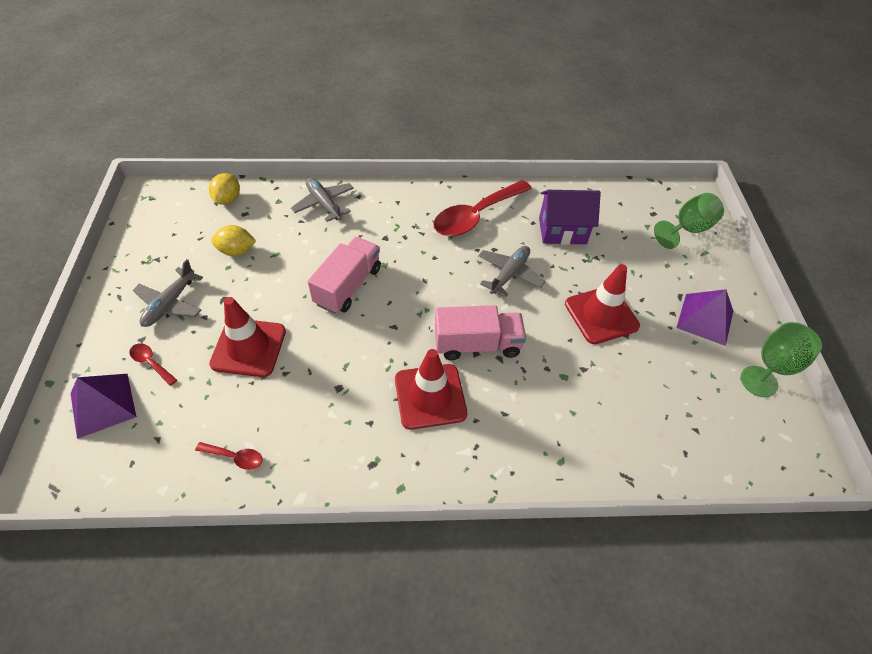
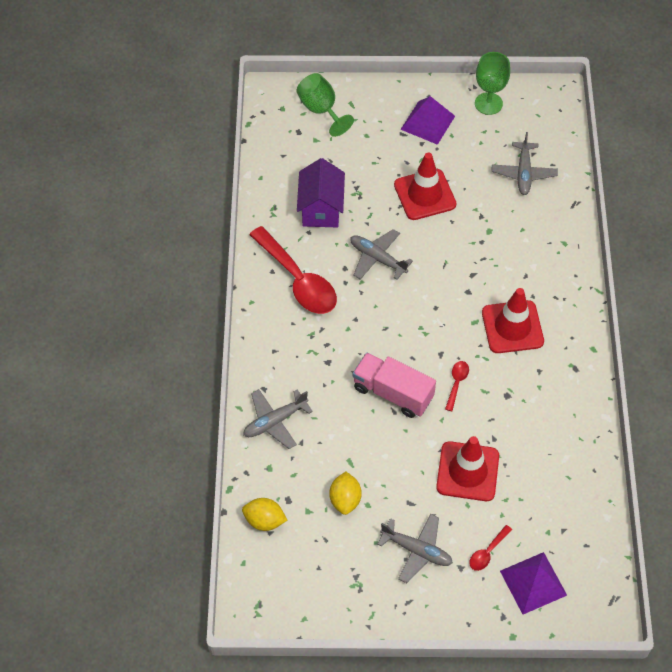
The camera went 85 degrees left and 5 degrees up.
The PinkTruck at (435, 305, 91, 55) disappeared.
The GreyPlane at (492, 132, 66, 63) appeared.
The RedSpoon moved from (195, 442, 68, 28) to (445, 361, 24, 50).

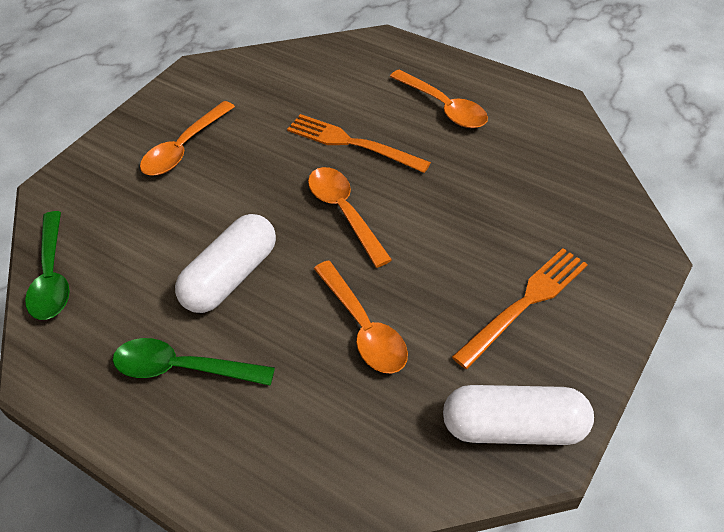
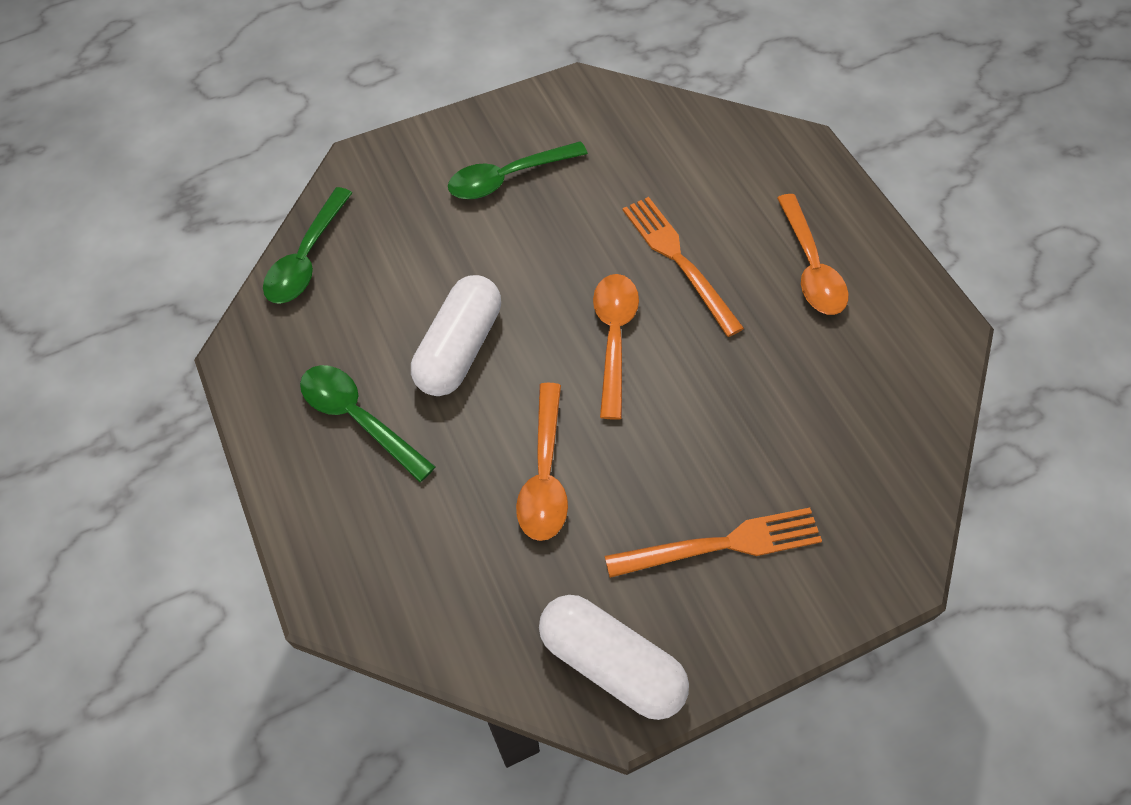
The camera went 30 degrees right and 10 degrees up.
The OrangeSpoon at (140, 101, 95, 75) became the GreenSpoon at (448, 141, 140, 58).
The WhiteCapsule at (175, 214, 101, 99) turned 45 degrees counterclockwise.

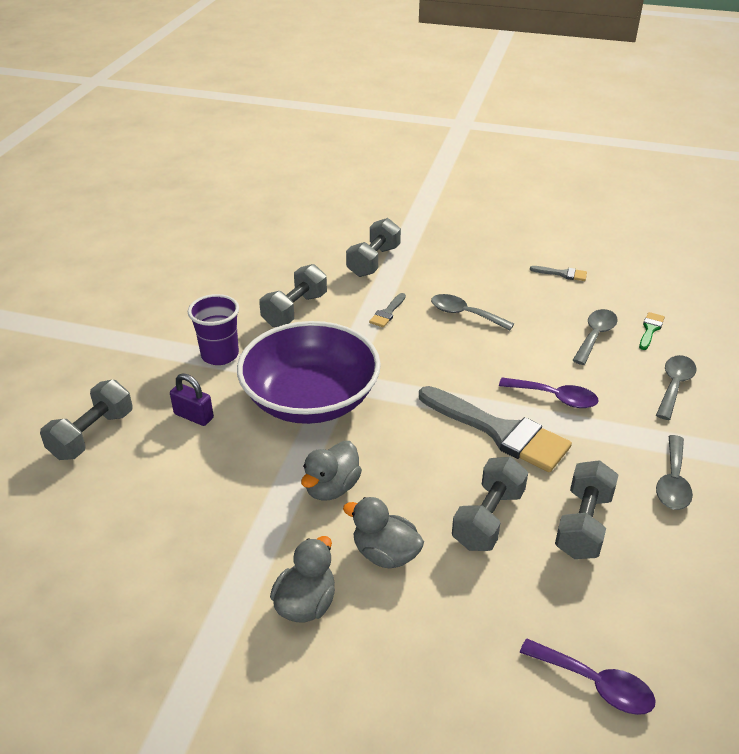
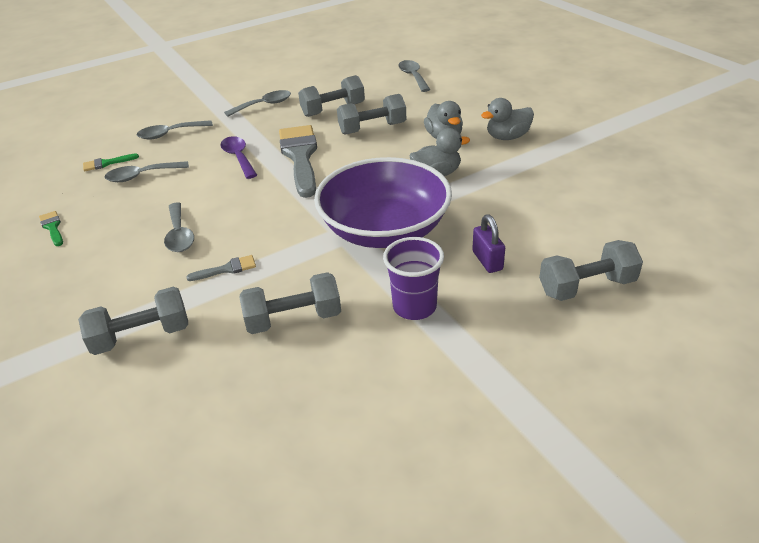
The camera went 135 degrees left and 0 degrees up.
The PurpleSpoon at (520, 639, 136, 76) became the GreySpoon at (398, 60, 33, 32).
The GreyBrush at (530, 266, 57, 15) became the GreenBrush at (39, 211, 24, 35).

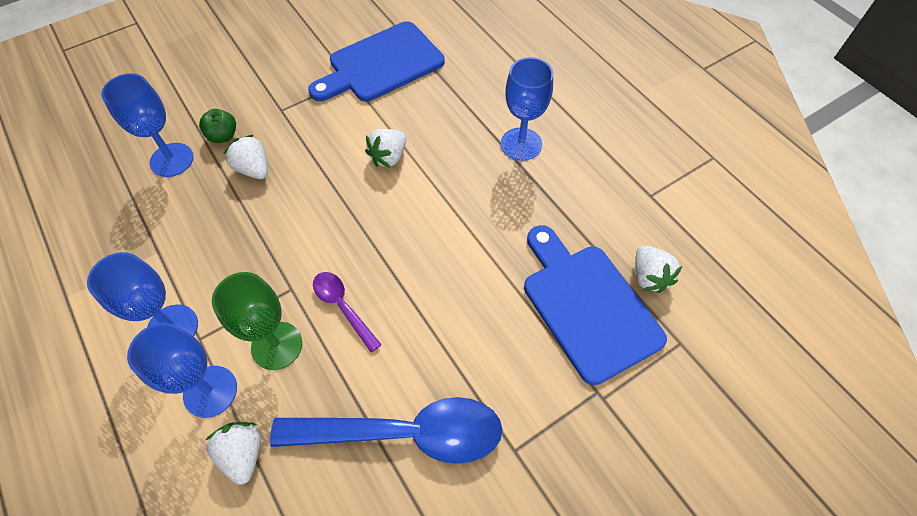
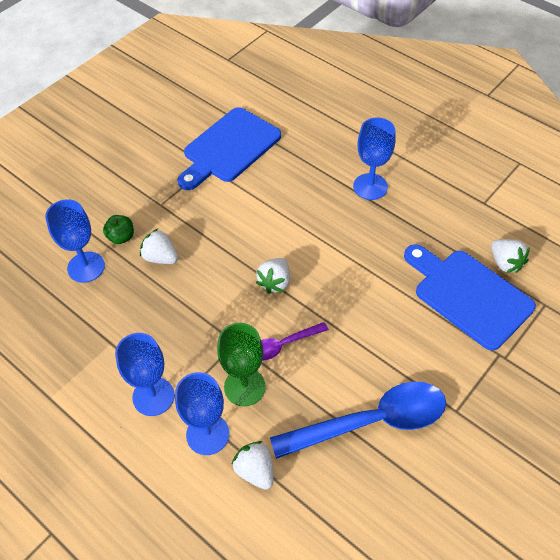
The camera went 15 degrees left and 5 degrees down.
The WhiteStrawberry moved from (365, 129, 42, 39) to (256, 258, 34, 36).
The PurpleSpoon at (313, 272, 69, 80) turned 60 degrees counterclockwise.

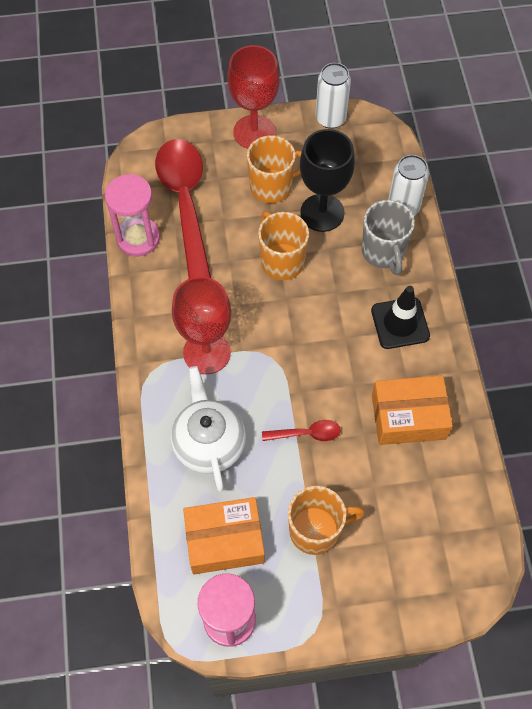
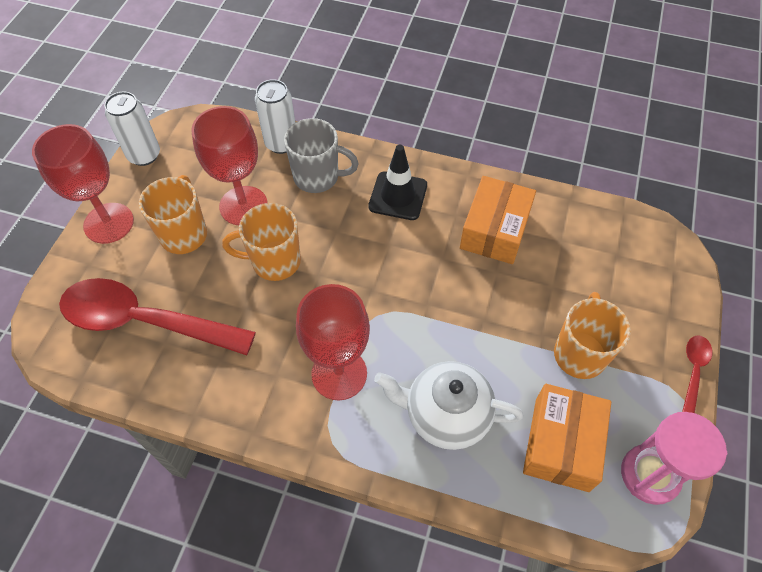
The camera went 65 degrees left and 5 degrees down.
The PinkHourglass at (105, 174, 55, 82) disappeared.
The RedSpoon moved from (262, 420, 79, 21) to (682, 335, 30, 78).
The BlackGoblet at (300, 129, 55, 103) became the RedGoblet at (191, 106, 77, 119).

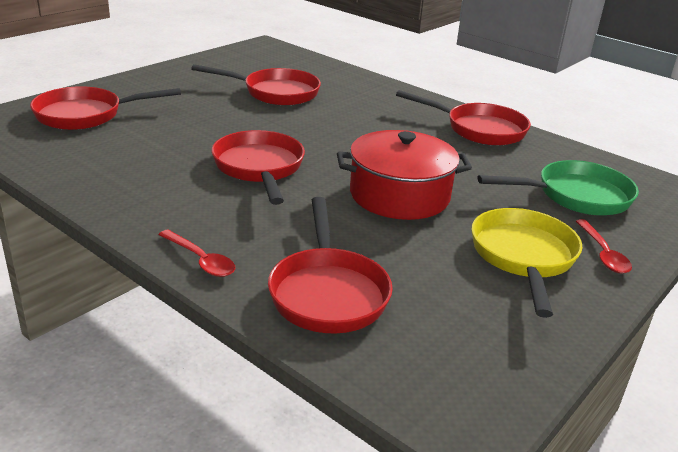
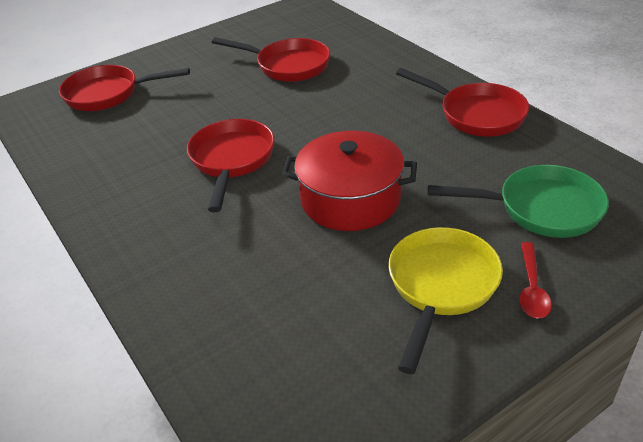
The camera went 20 degrees right and 10 degrees up.
The RedSpoon at (159, 230, 77, 47) disappeared.
The RedPan at (268, 197, 125, 137) disappeared.

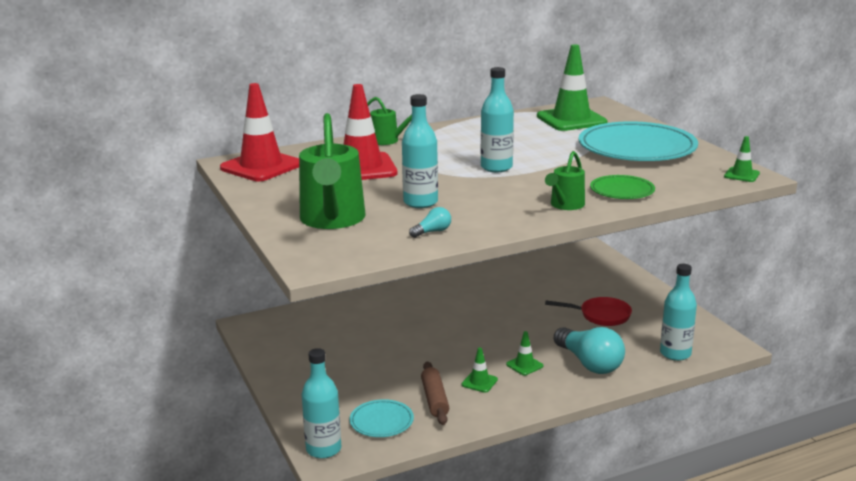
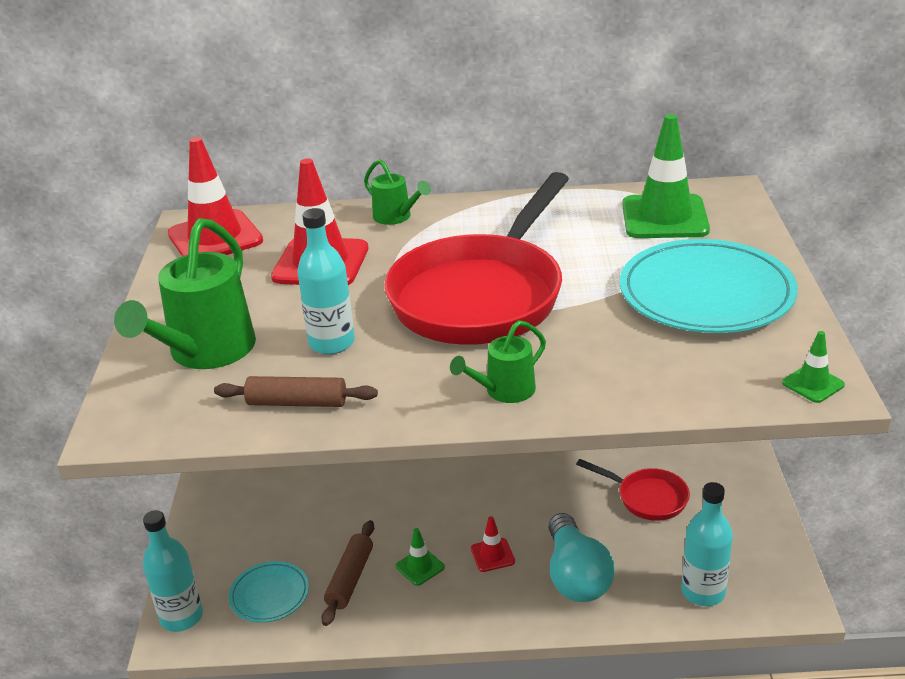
The camera went 25 degrees right and 10 degrees up.
The GreenPlate at (590, 175, 65, 24) disappeared.
The TurquoiseLightBulb at (409, 207, 42, 31) was replaced by the BrownRollingPin at (214, 376, 164, 31).
The TurquoiseBottle at (481, 67, 33, 105) was replaced by the RedPan at (384, 172, 185, 173).
The GreenTrafficCone at (506, 331, 37, 44) became the RedTrafficCone at (471, 516, 44, 56).

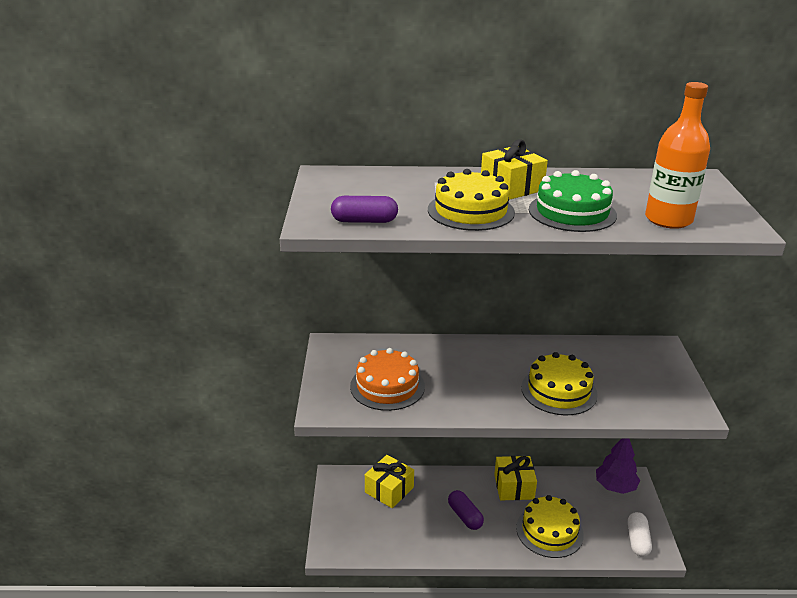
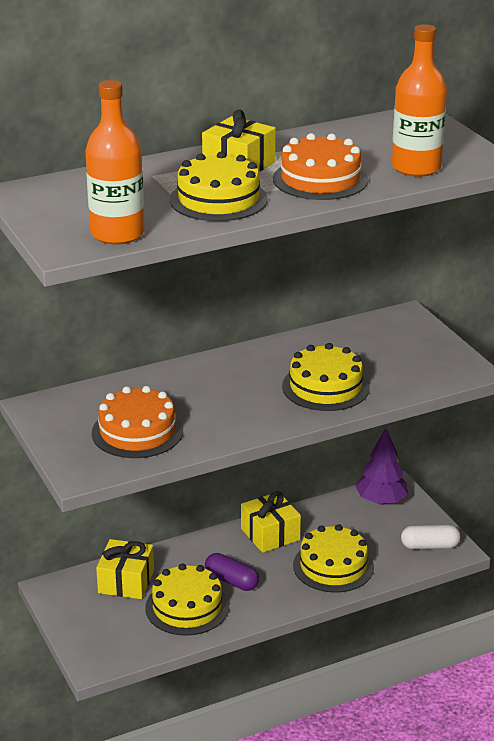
The camera went 25 degrees left and 0 degrees up.
The YellowCake at (145, 563, 84, 73) appeared.
The PurpleCapsule at (331, 196, 67, 27) was replaced by the OrangeBottle at (85, 80, 60, 164).
The GreenCake at (529, 170, 88, 62) became the OrangeCake at (273, 133, 96, 67).
The WhiteCapsule at (628, 512, 24, 45) turned 75 degrees counterclockwise.

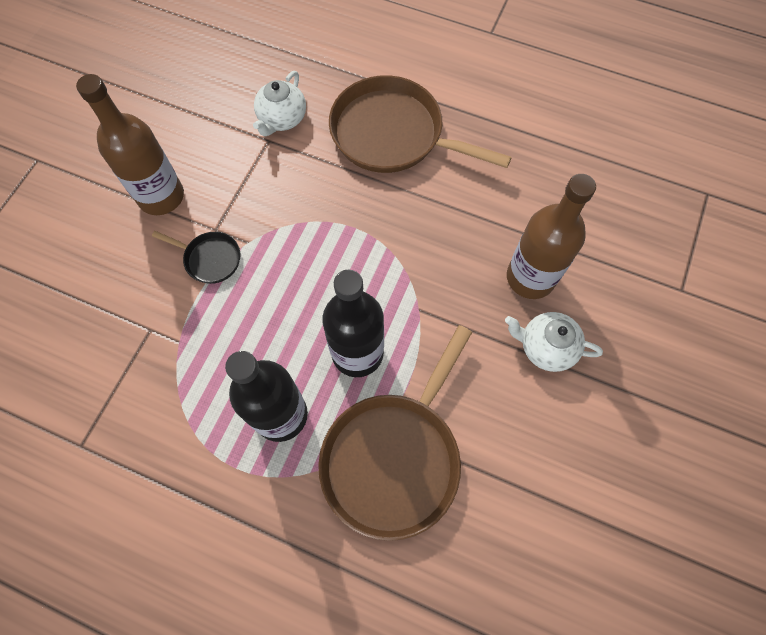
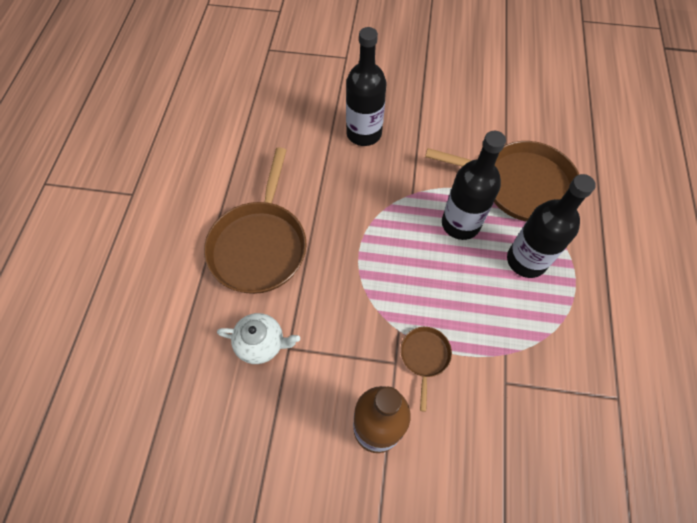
The camera went 105 degrees left and 5 degrees down.
The WhiteTeapot at (505, 312, 98, 60) disappeared.
The BlackPan at (152, 231, 88, 53) became the BrownPan at (400, 327, 52, 85).
The BrownBottle at (507, 174, 89, 125) became the BlackBottle at (346, 27, 40, 119).

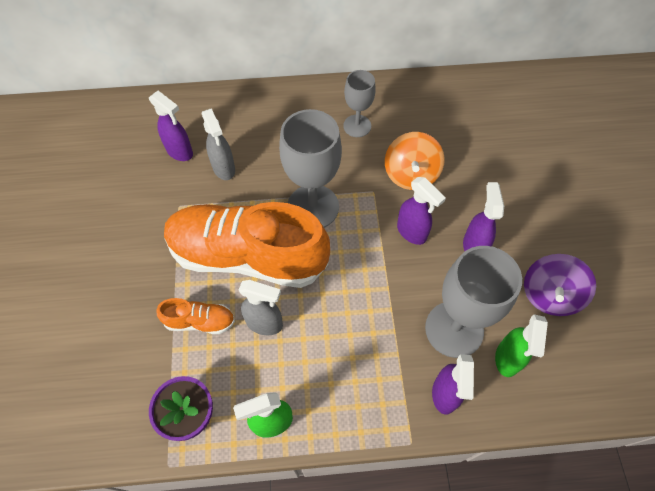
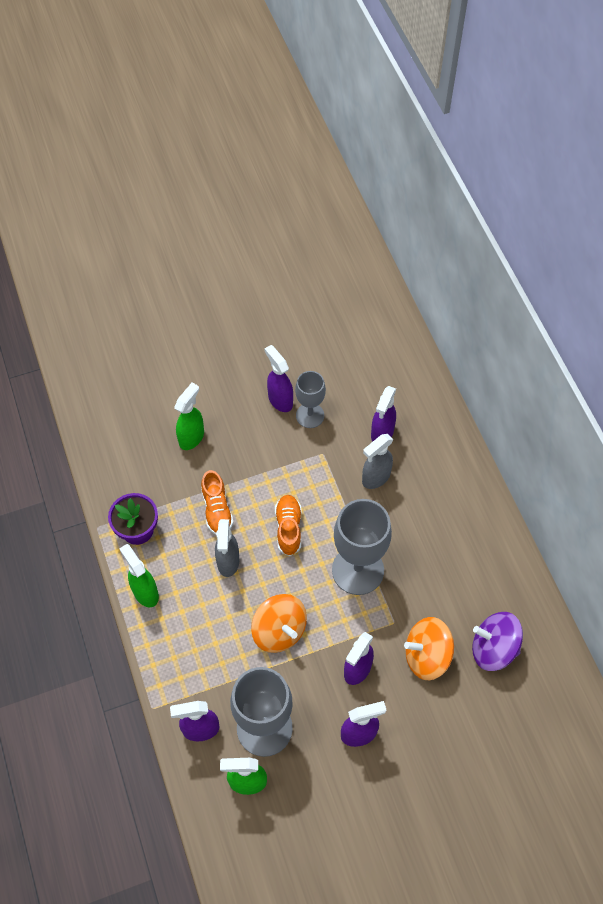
The camera went 75 degrees right and 0 degrees up.
The GreenSprayBottle at (174, 383, 30, 67) appeared.
The OrangeSpinningTop at (251, 594, 56, 59) appeared.
The PurpleSprayBottle at (264, 345, 29, 67) appeared.
The GreyGoblet moved from (343, 70, 33, 67) to (295, 371, 31, 57).
The PurpleSpinningTop moved from (524, 254, 72, 62) to (472, 612, 51, 59).
The OrangeShoe at (164, 202, 166, 86) changed to 0.42 times the size.

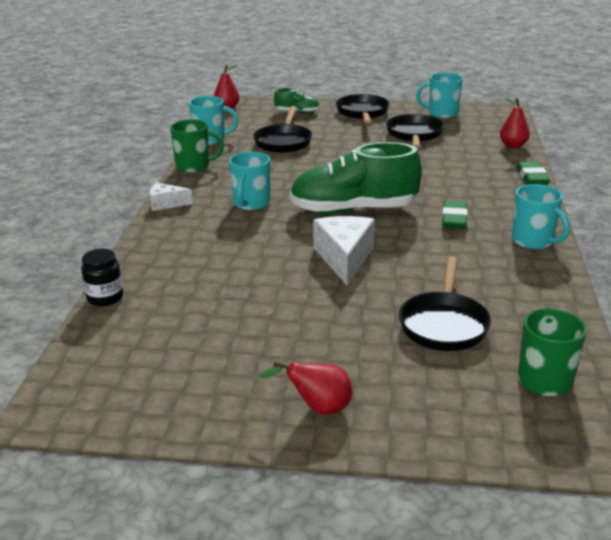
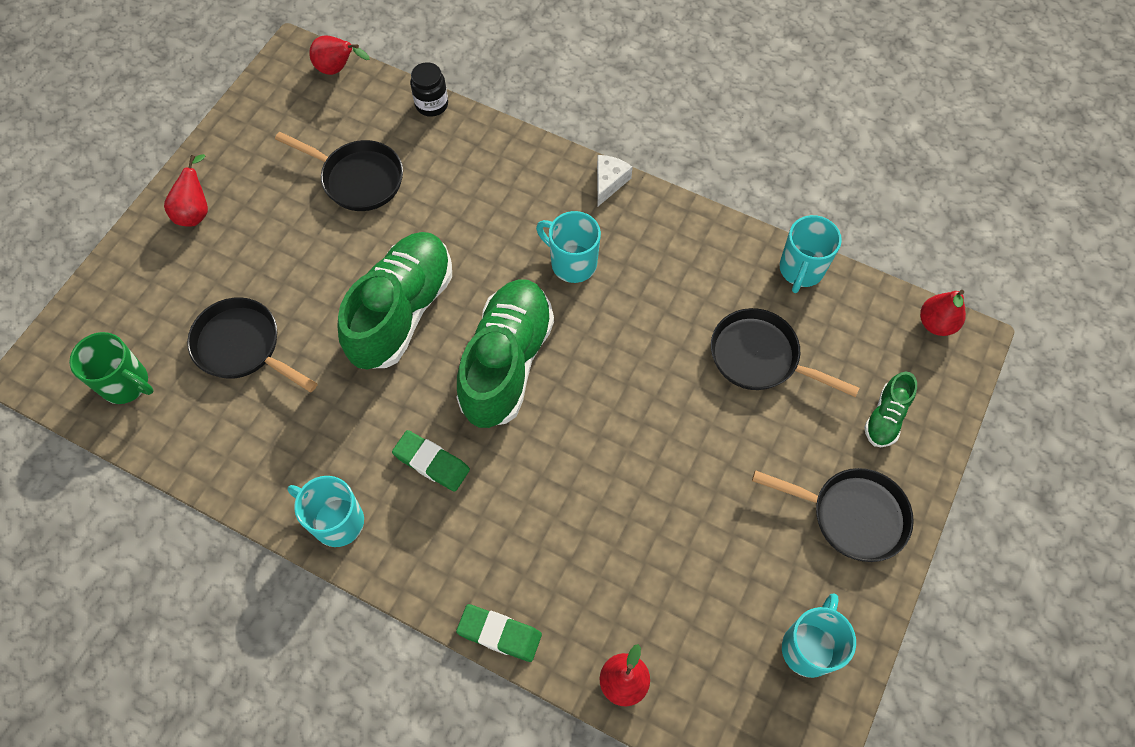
The camera went 110 degrees right and 35 degrees up.
The GreenMug at (170, 119, 54, 54) disappeared.
The RedPear at (309, 35, 61, 40) appeared.
The BlackPan moved from (386, 114, 58, 35) to (275, 132, 128, 79).
The WhiteCheese at (313, 216, 62, 69) was replaced by the GreenShoe at (338, 232, 114, 137).
The TurquoiseMug at (512, 184, 58, 65) turned 45 degrees clockwise.

